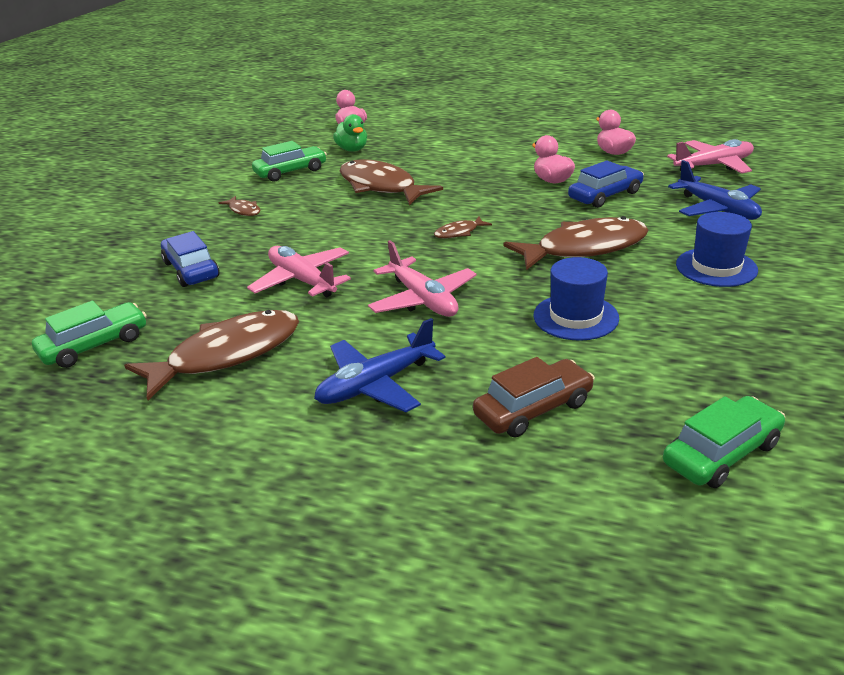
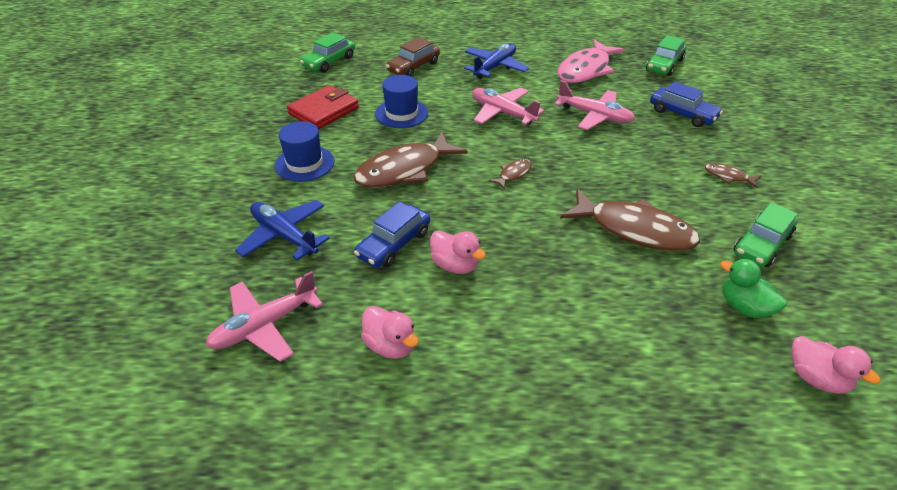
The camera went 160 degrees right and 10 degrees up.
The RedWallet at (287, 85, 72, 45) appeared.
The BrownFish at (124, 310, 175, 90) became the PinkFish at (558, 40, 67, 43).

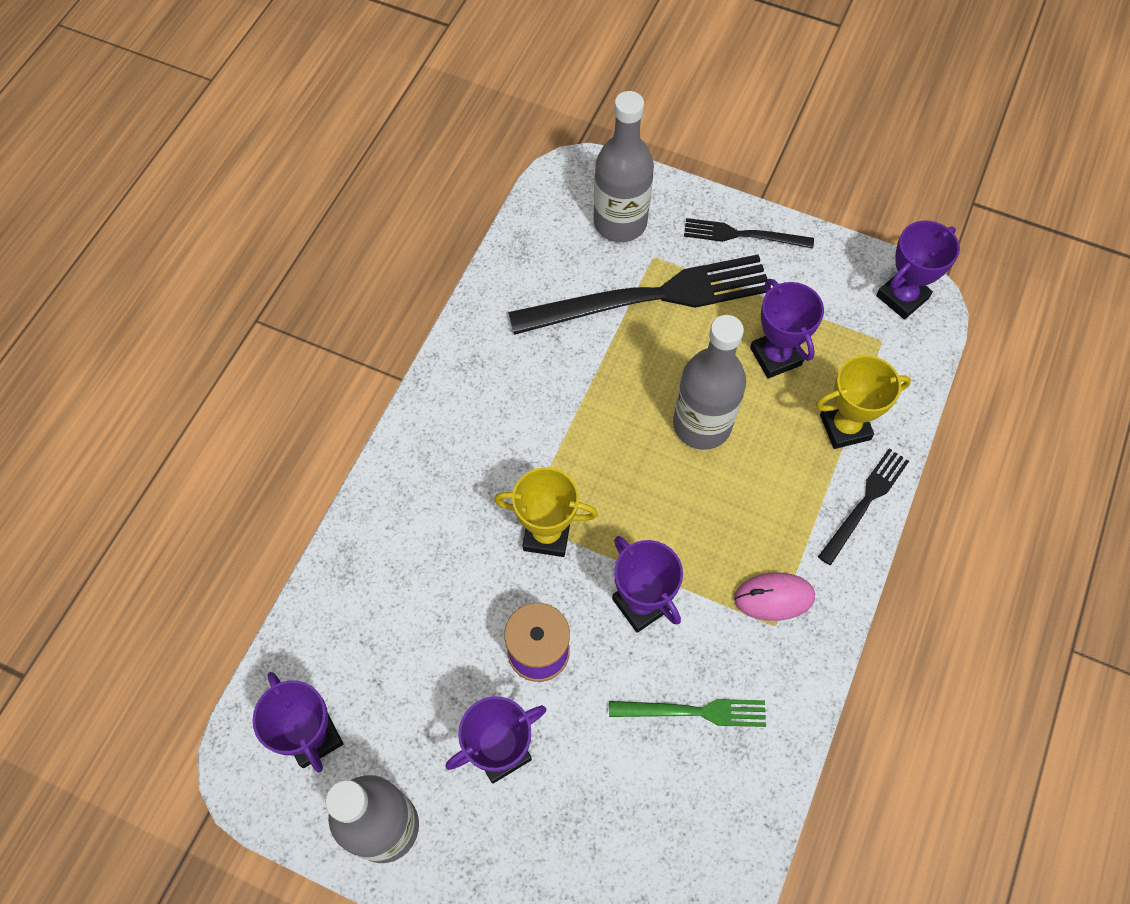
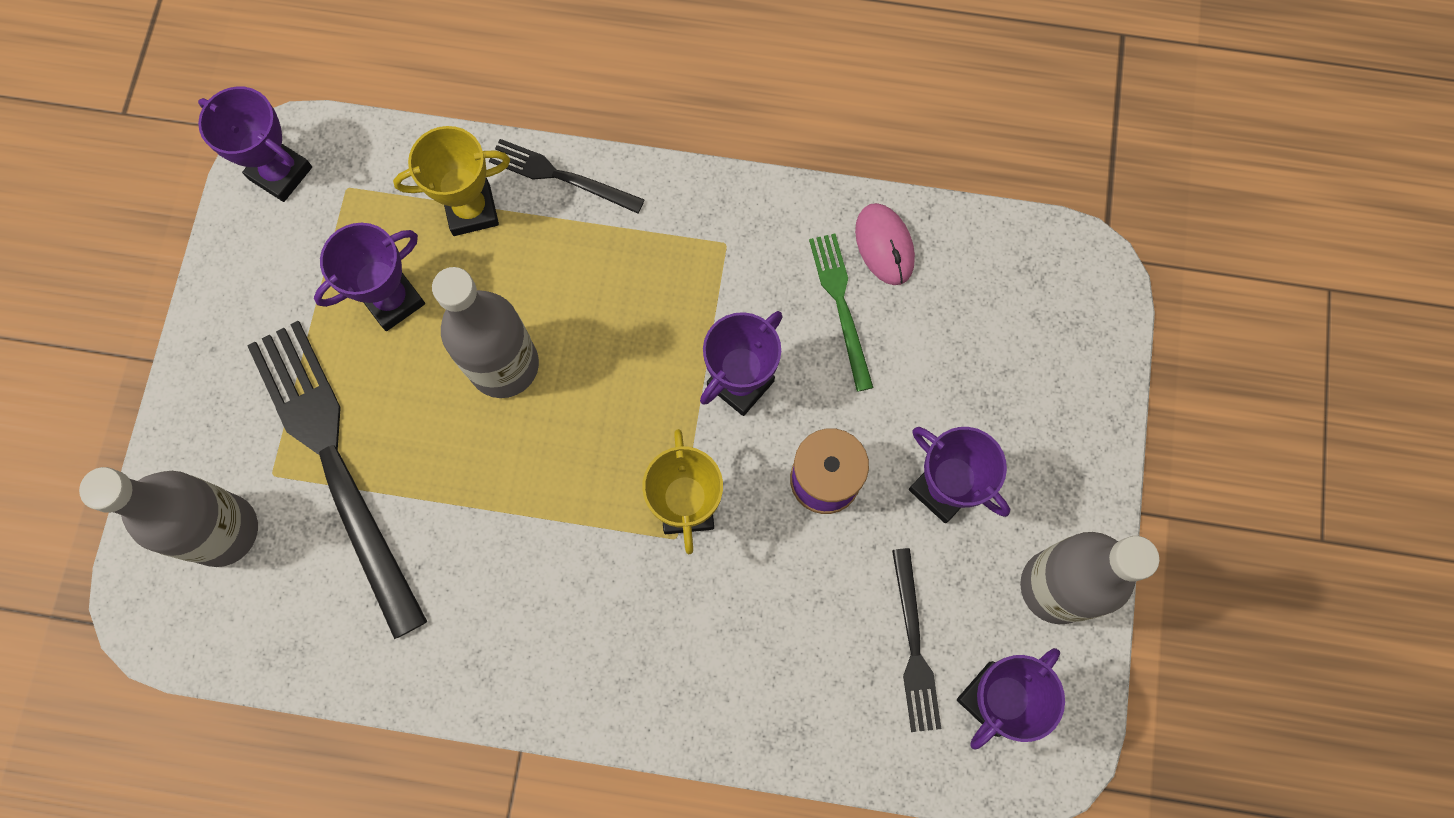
The camera went 105 degrees left and 10 degrees up.
The BlackFork moved from (684, 218, 130, 31) to (892, 548, 49, 184).
The PinkMouse moved from (734, 573, 81, 48) to (855, 203, 60, 82).
The YellowTrophy at (816, 355, 95, 94) turned 75 degrees counterclockwise.

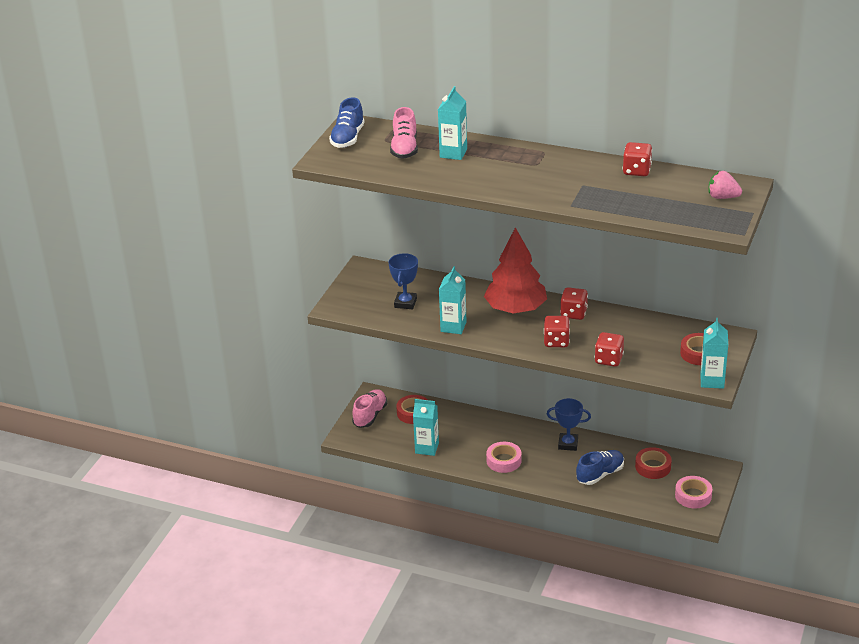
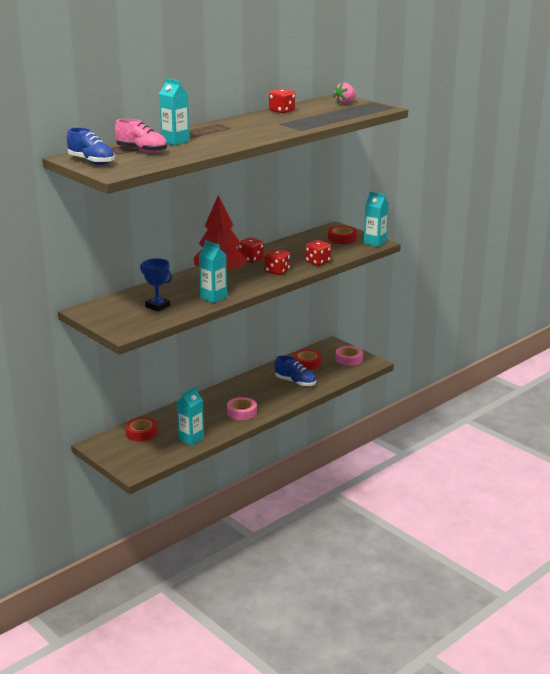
The camera went 65 degrees left and 10 degrees down.
The PinkShoe at (352, 389, 35, 39) disappeared.
The BlueTrophy at (547, 398, 44, 53) disappeared.
The BlueShoe at (576, 450, 48, 35) turned 135 degrees clockwise.

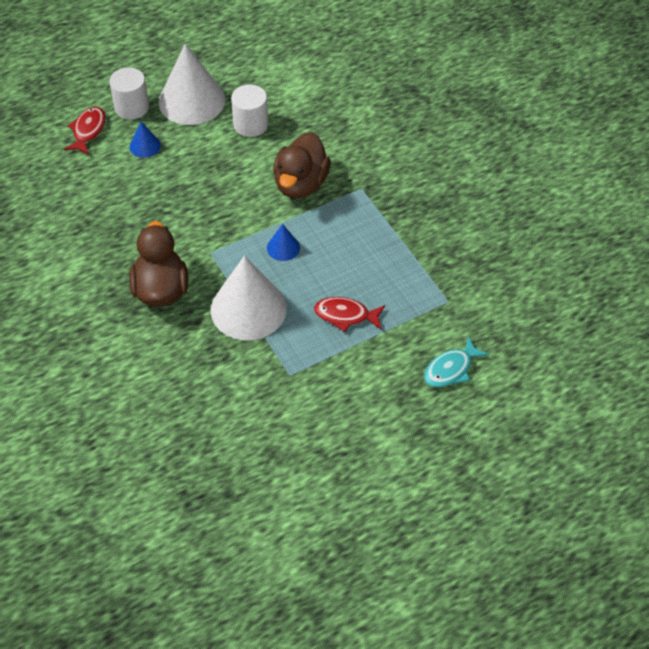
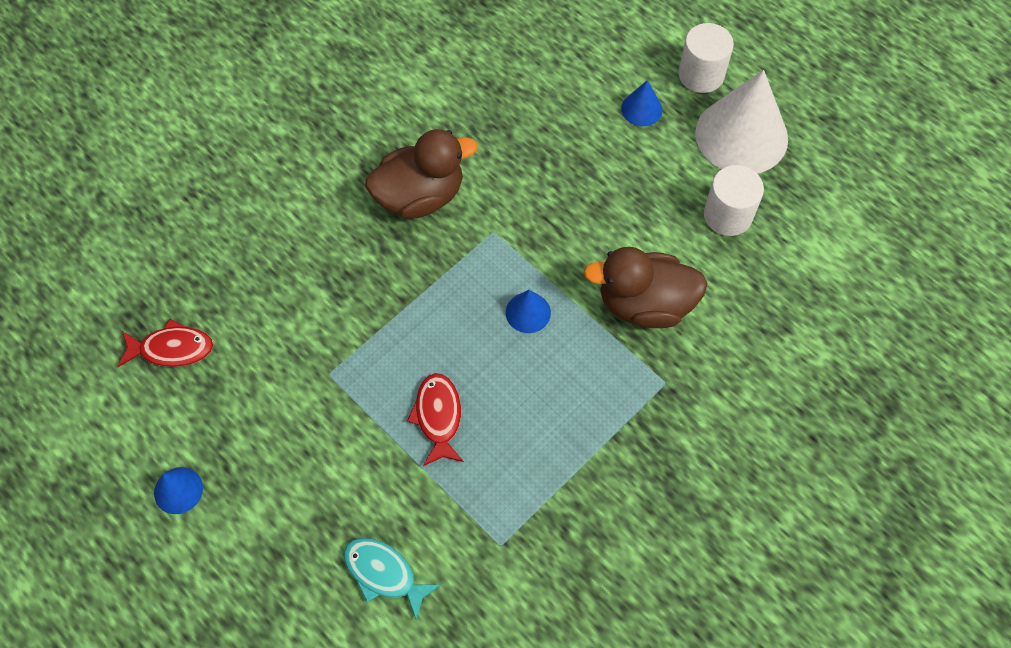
The camera went 75 degrees right and 10 degrees up.
The WhiteCone at (211, 256, 76, 84) disappeared.
The BlueCone at (154, 467, 49, 47) appeared.
The RedFish moved from (64, 107, 42, 48) to (118, 319, 95, 48).

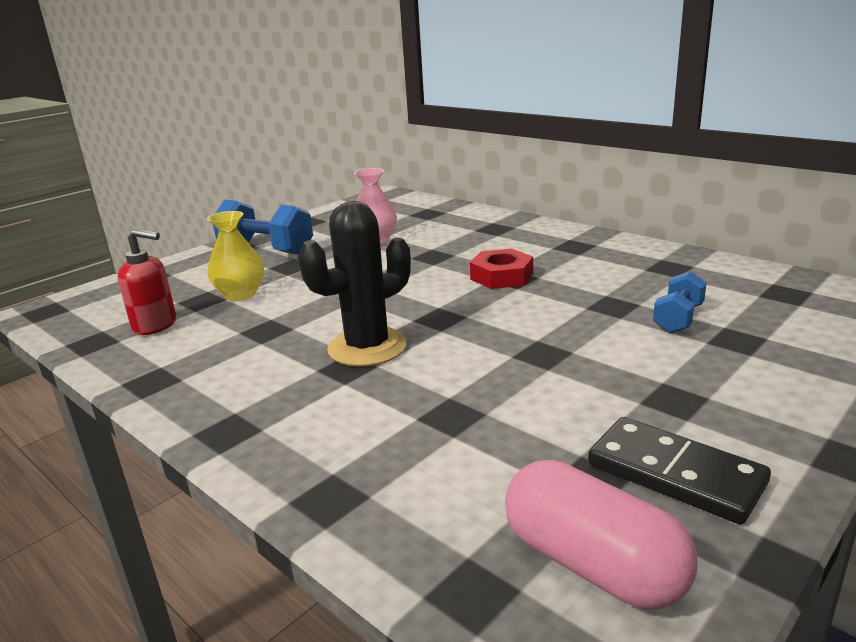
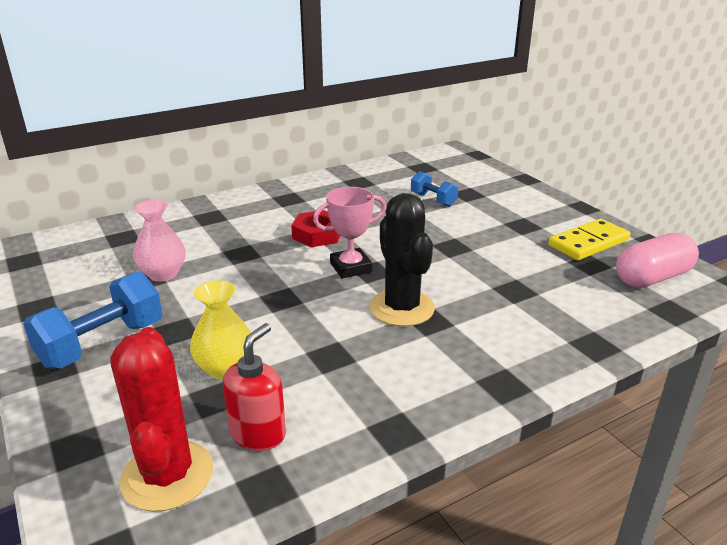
The camera went 75 degrees left and 5 degrees up.
The RedCactus at (111, 327, 103, 185) appeared.
The PinkTrophy at (313, 187, 73, 92) appeared.
The BlackDomino at (588, 417, 183, 108) became the YellowDomino at (548, 219, 82, 41).

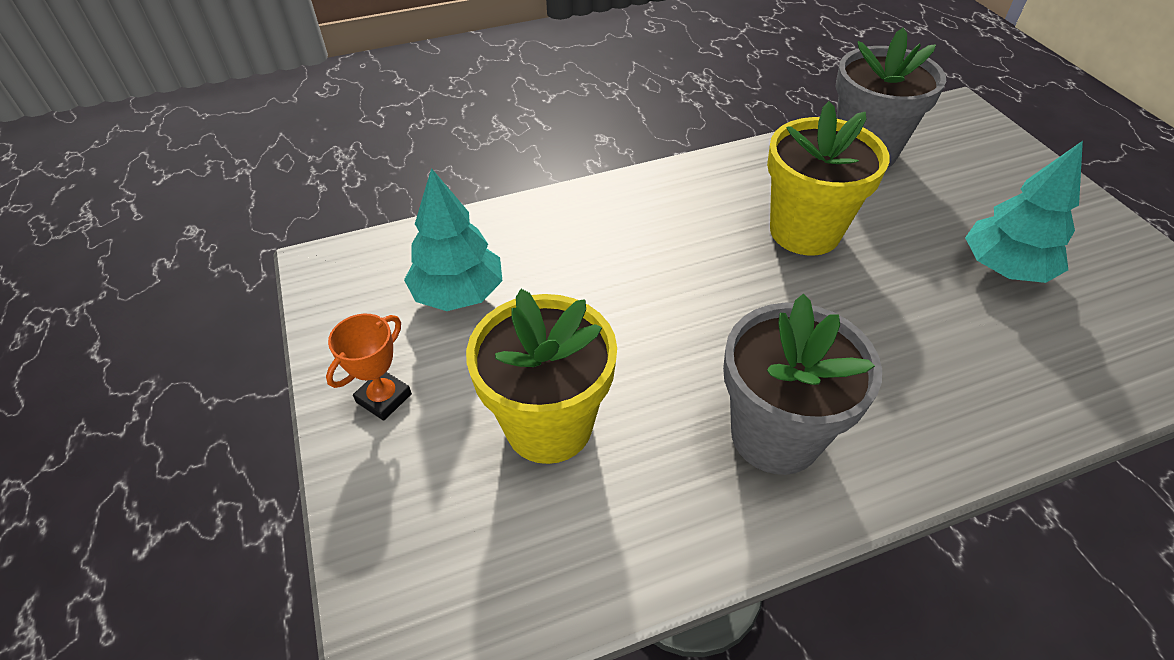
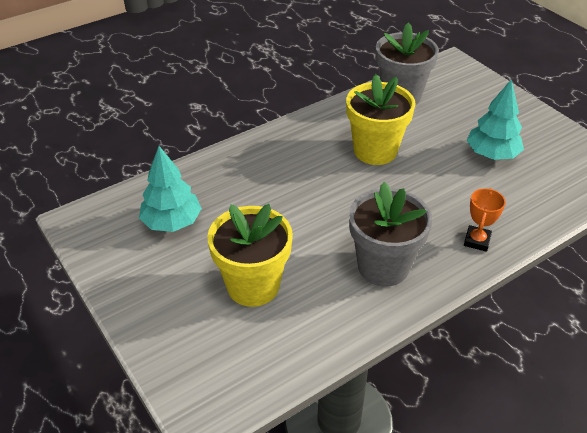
The camera went 15 degrees left and 5 degrees down.
The OrangeTrophy moved from (326, 314, 86, 107) to (464, 188, 42, 64).

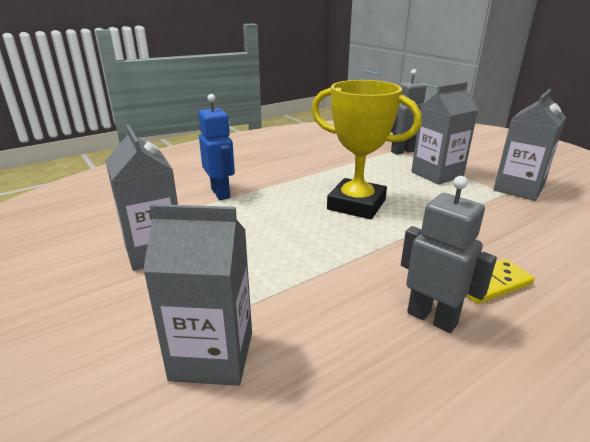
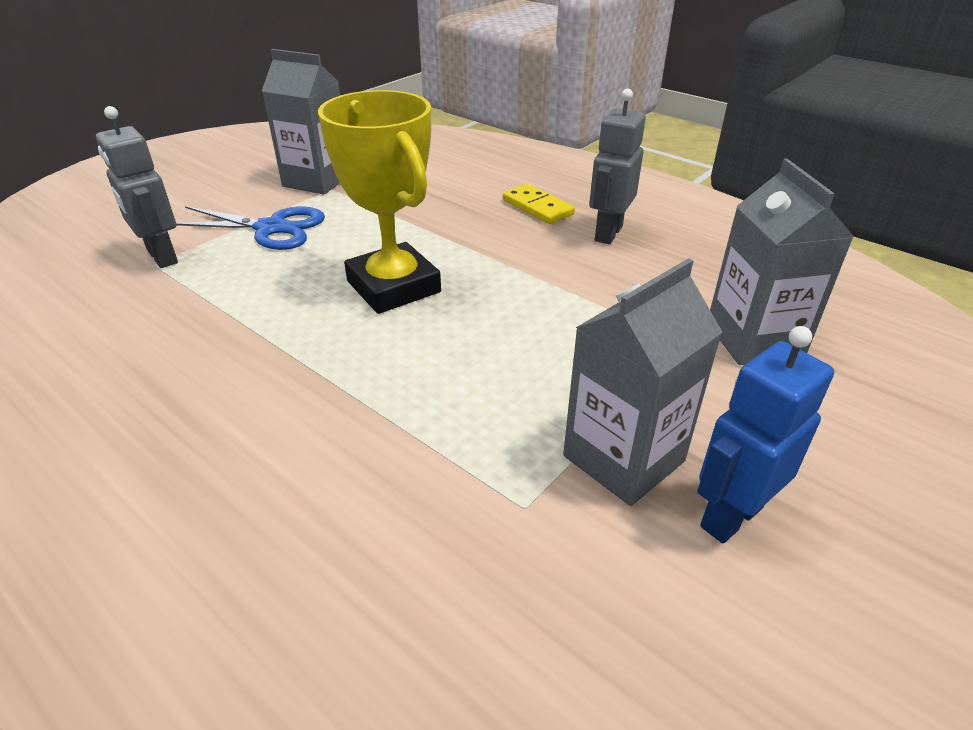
The camera went 105 degrees left and 10 degrees up.
The BlueRobot moved from (198, 94, 37, 106) to (697, 326, 137, 217).
The GreyCarton at (411, 82, 67, 103) was replaced by the BlueScissors at (176, 206, 149, 44).
The YellowTrophy at (311, 80, 111, 139) turned 45 degrees counterclockwise.

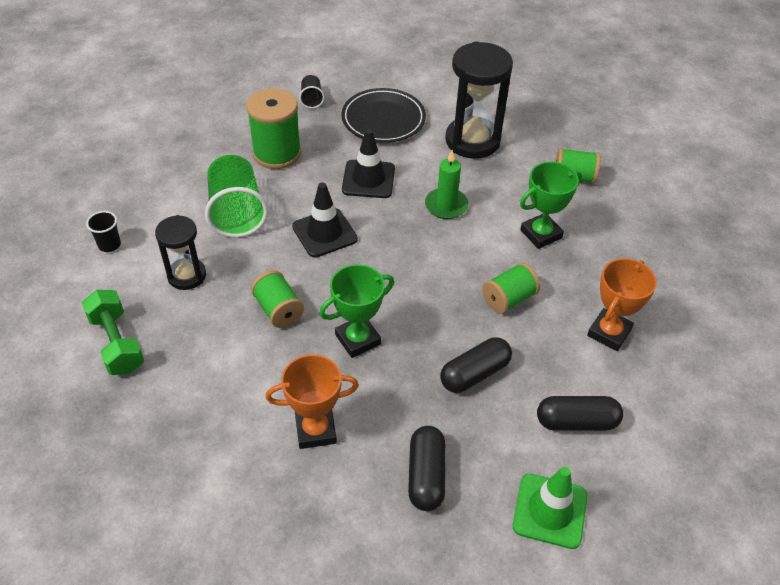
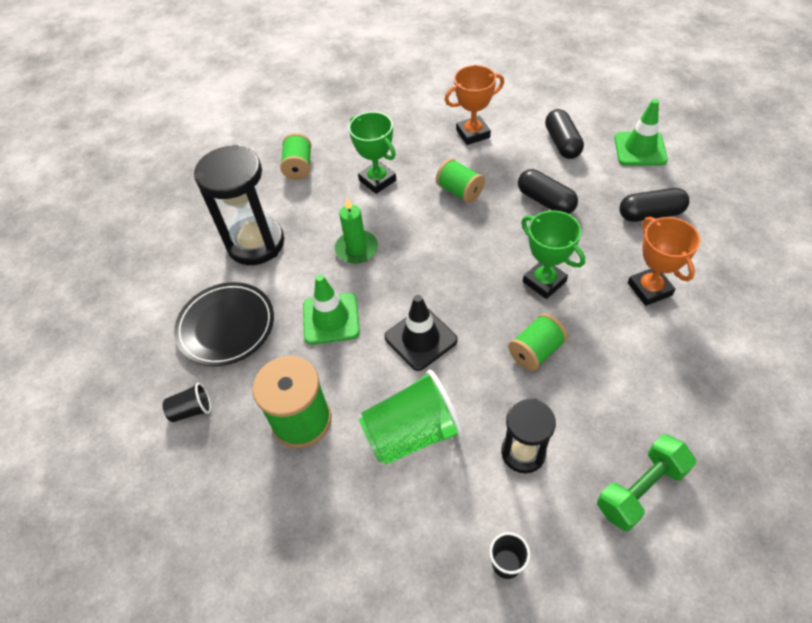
The camera went 95 degrees left and 5 degrees up.
The BlackTrafficCone at (342, 129, 53, 69) became the GreenTrafficCone at (303, 274, 57, 70).
The OrangeTrophy at (587, 258, 70, 93) turned 45 degrees counterclockwise.

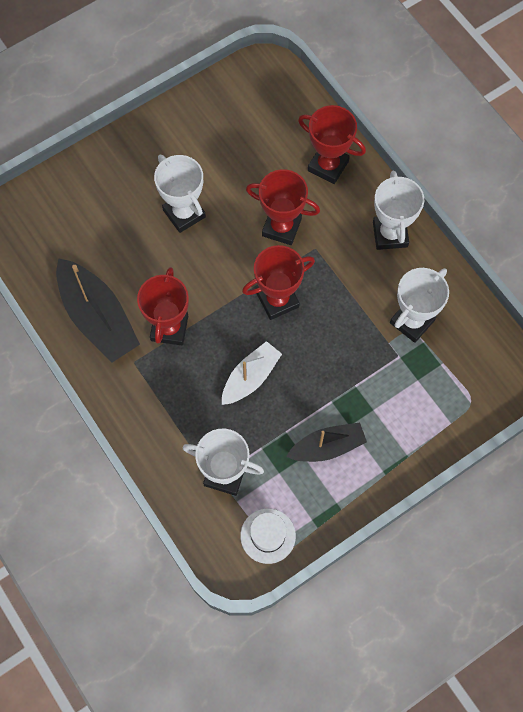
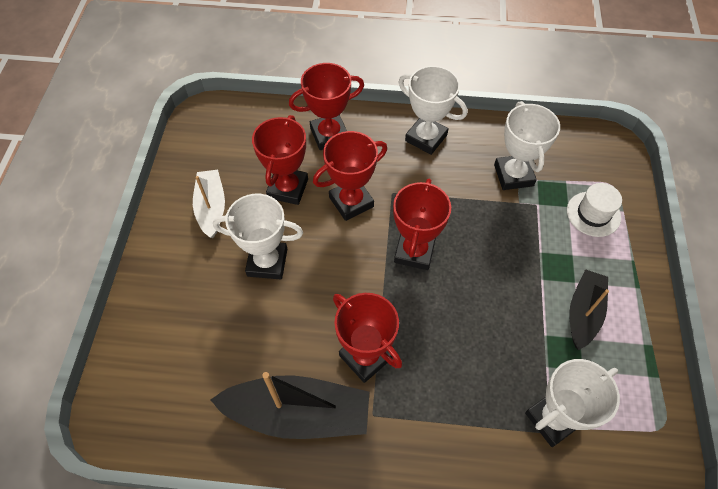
The camera went 50 degrees left and 10 degrees down.
The RedTrophy at (252, 115, 56, 90) appeared.
The WhiteBoat moved from (222, 341, 60, 64) to (193, 170, 32, 68).
The WhiteHat moved from (240, 508, 56, 56) to (567, 183, 55, 54).

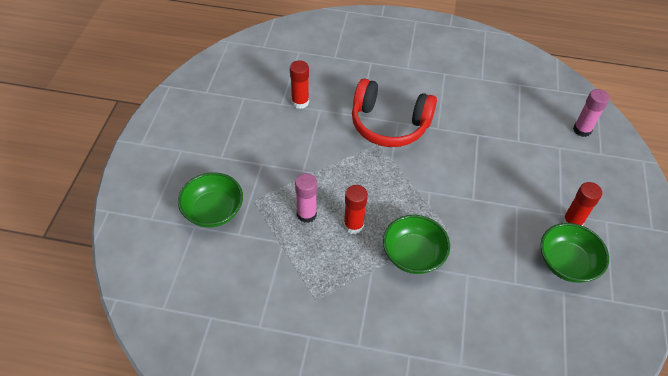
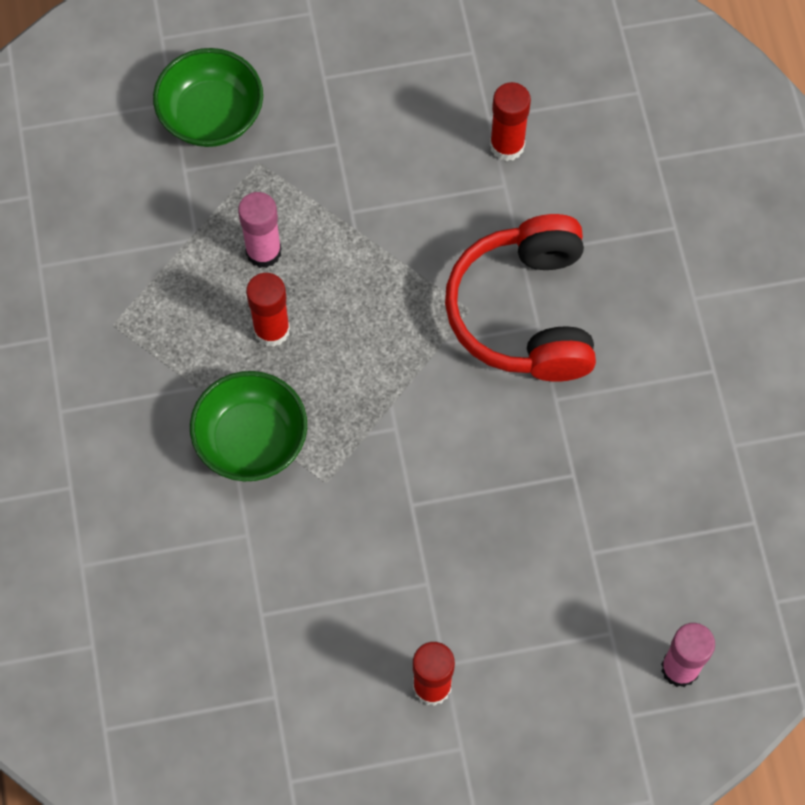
The camera went 70 degrees right and 15 degrees up.
The GreenBowl at (540, 223, 69, 60) disappeared.

